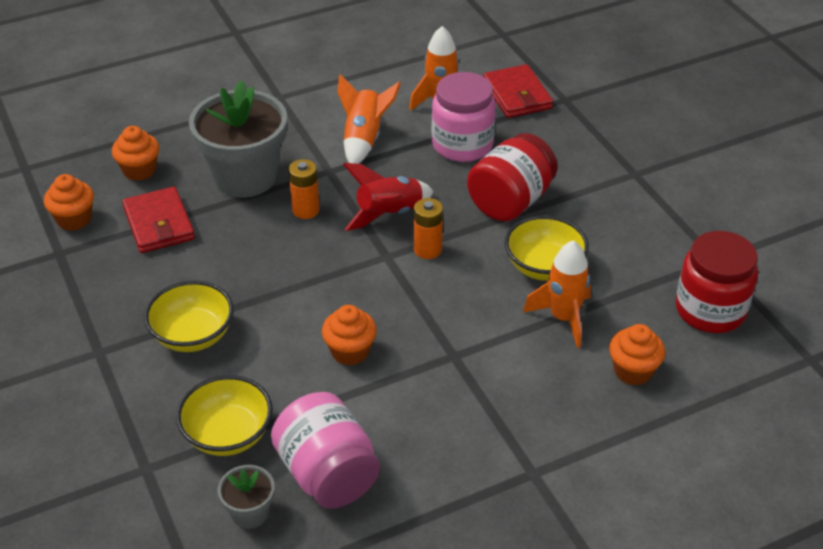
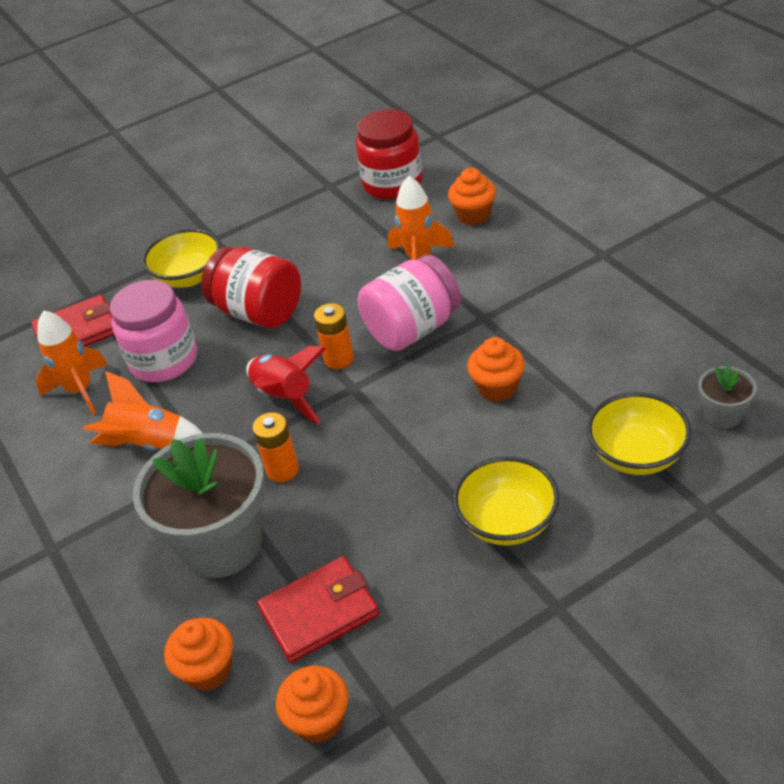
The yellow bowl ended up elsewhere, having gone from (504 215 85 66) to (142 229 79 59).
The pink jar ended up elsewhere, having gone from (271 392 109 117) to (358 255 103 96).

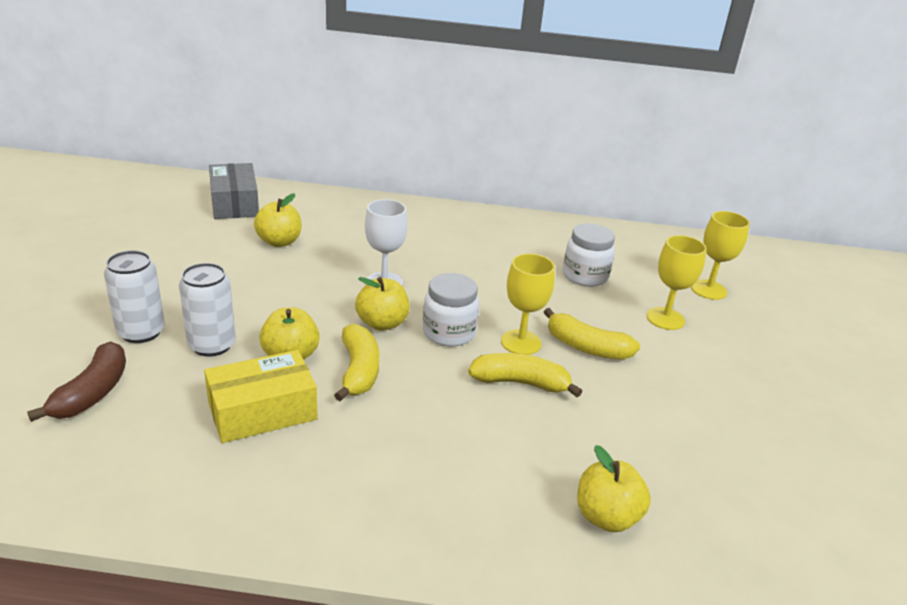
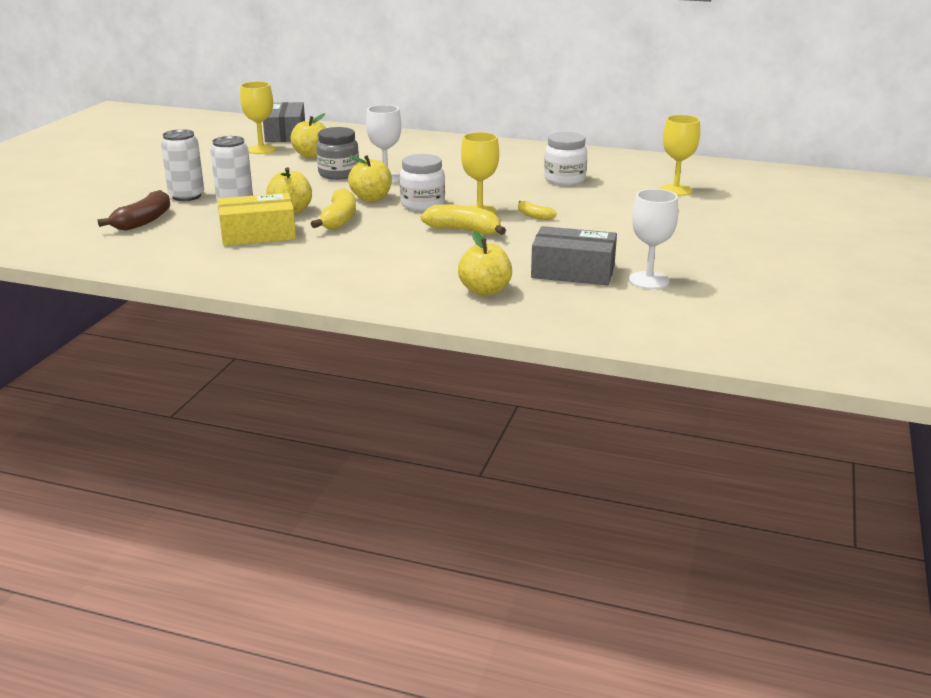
The yellow goblet ended up elsewhere, having gone from (647 235 60 95) to (240 82 36 72).
The second view gained the grey jar at (316 127 43 53).
The size of the yellow banana at (544 308 96 51) changed by a factor of 0.56.
The second view gained the grey box at (531 226 86 59).
The second view gained the white goblet at (629 189 49 100).

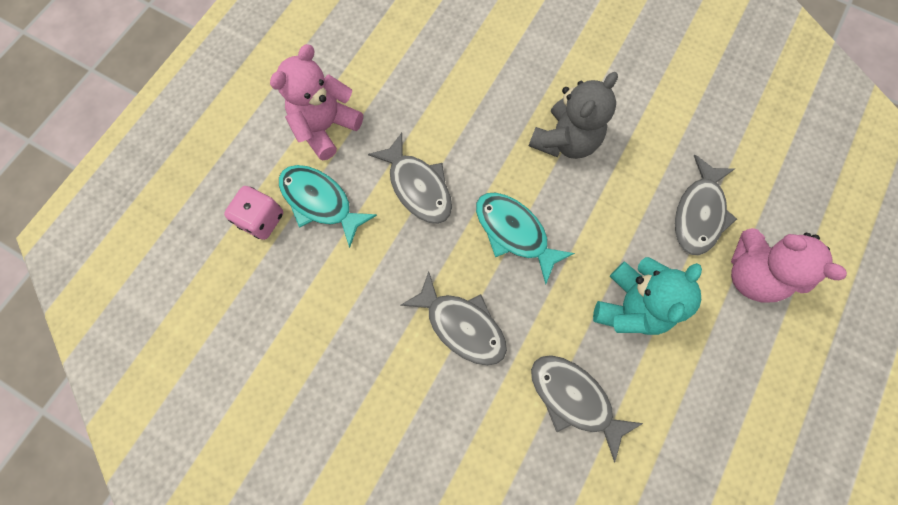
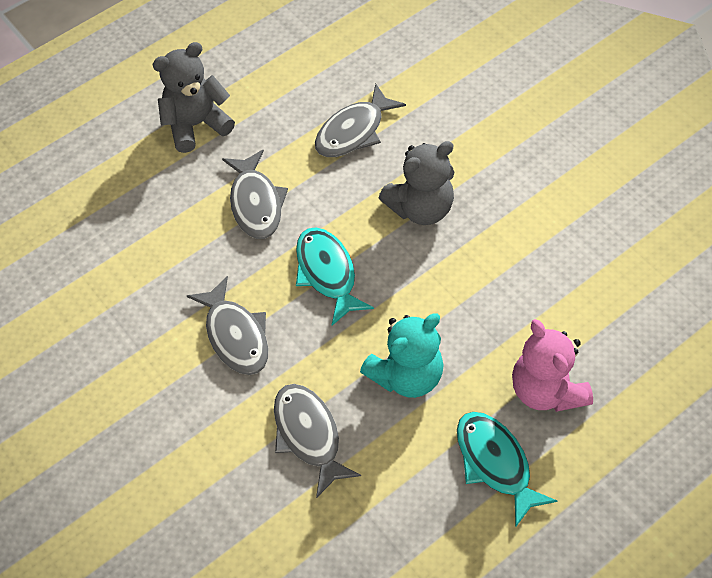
What was the pink teddy bear at (270 44 93 116) turned into the grey teddy bear at (152 42 83 111).
The grey fish ended up elsewhere, having gone from (675 155 62 100) to (315 84 91 73).
The turquoise fish ended up elsewhere, having gone from (279 165 98 83) to (457 412 100 116).
The second view lost the pink dice at (224 186 59 54).

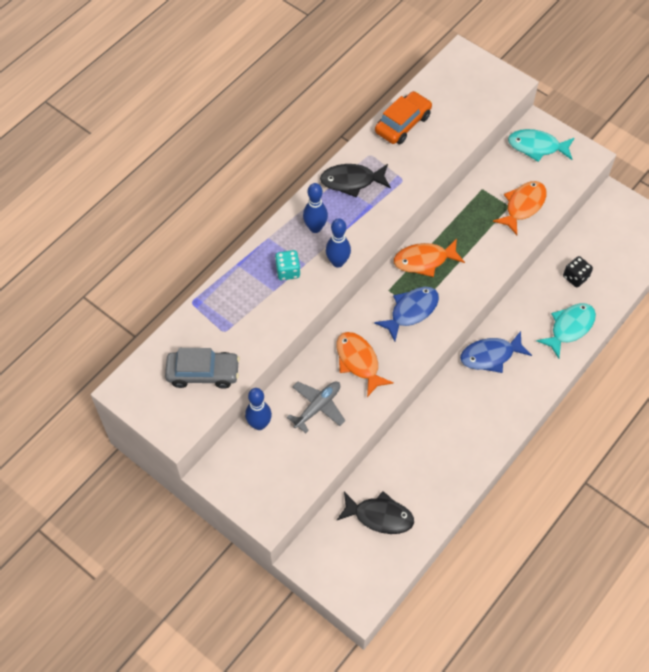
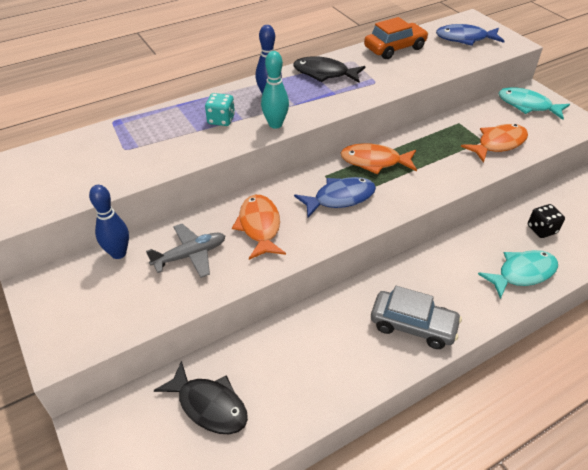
What was the blue bowling pin at (326 218 25 50) turned into the turquoise bowling pin at (261 51 28 78).
The grey car ended up elsewhere, having gone from (165 348 75 41) to (371 286 91 63).
The blue fish ended up elsewhere, having gone from (460 331 72 42) to (436 24 68 22).

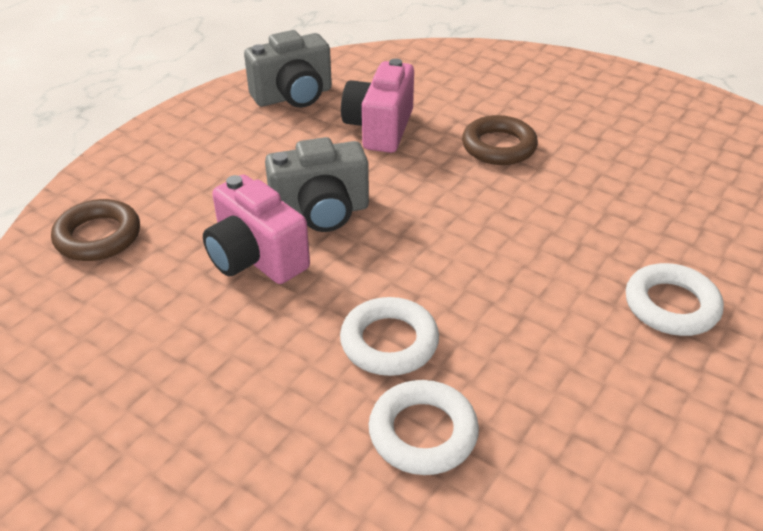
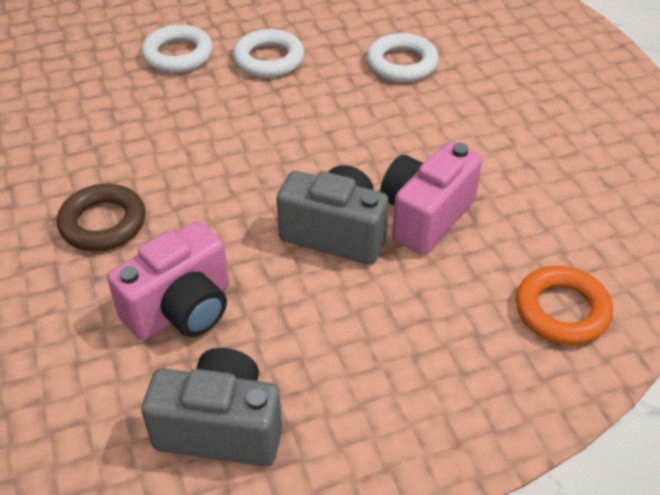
The white ring ended up elsewhere, having gone from (340 297 99 79) to (233 29 72 49).
The pink camera at (203 174 107 110) ended up facing another way, 135 degrees counterclockwise from before.
What was the brown ring at (51 199 89 62) turned into the orange ring at (516 266 97 79).

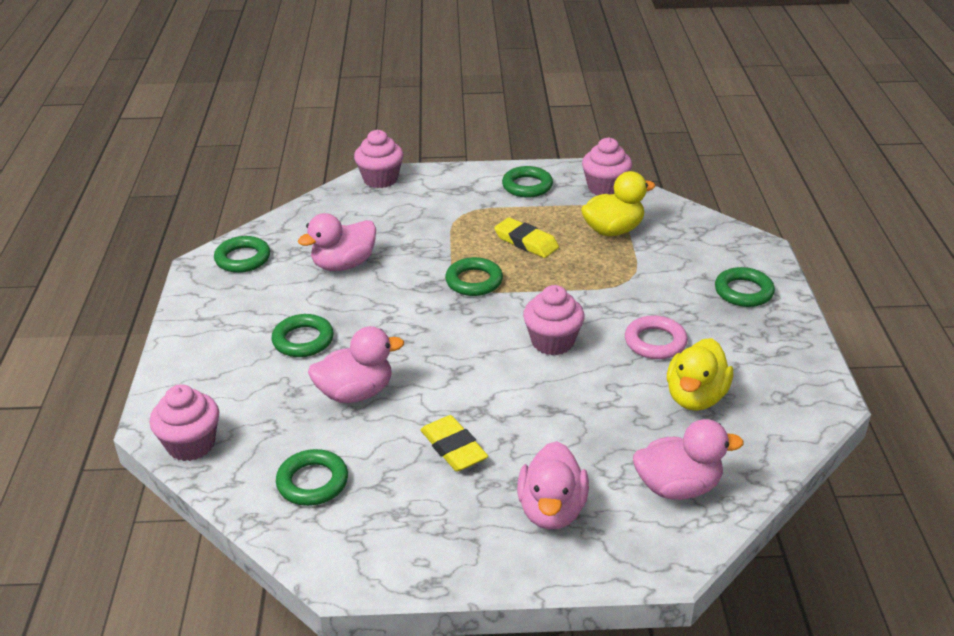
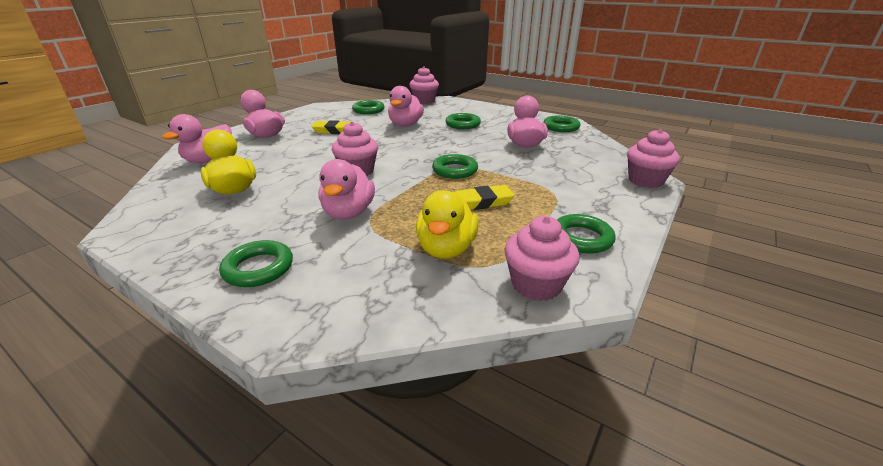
The second view gained the pink duck at (318 159 57 60).
The second view lost the pink ring at (625 315 63 44).

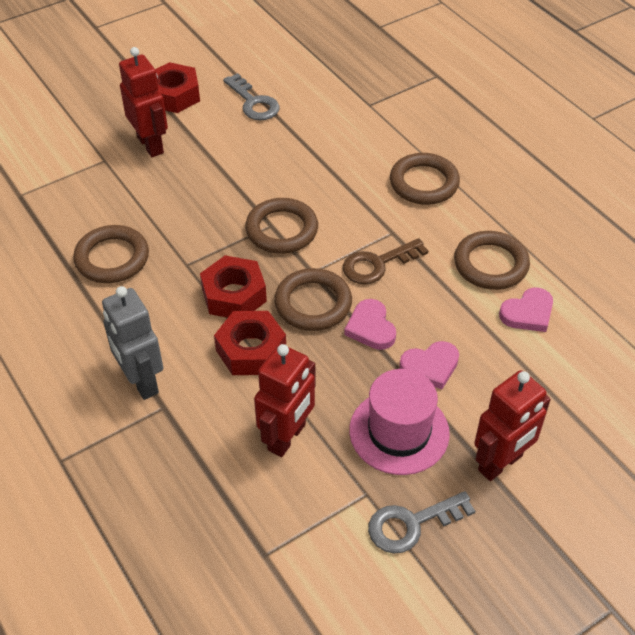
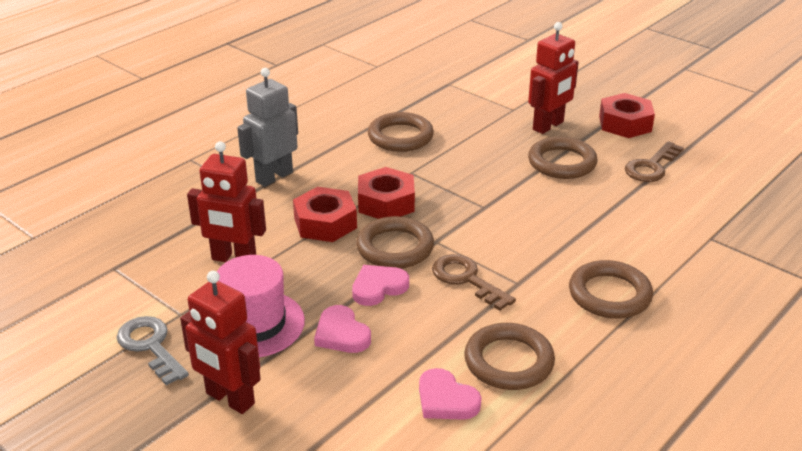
The brown ring ended up elsewhere, having gone from (245 198 73 56) to (528 136 70 43).
What was the grey key at (223 73 57 47) turned into the brown key at (625 141 59 41).

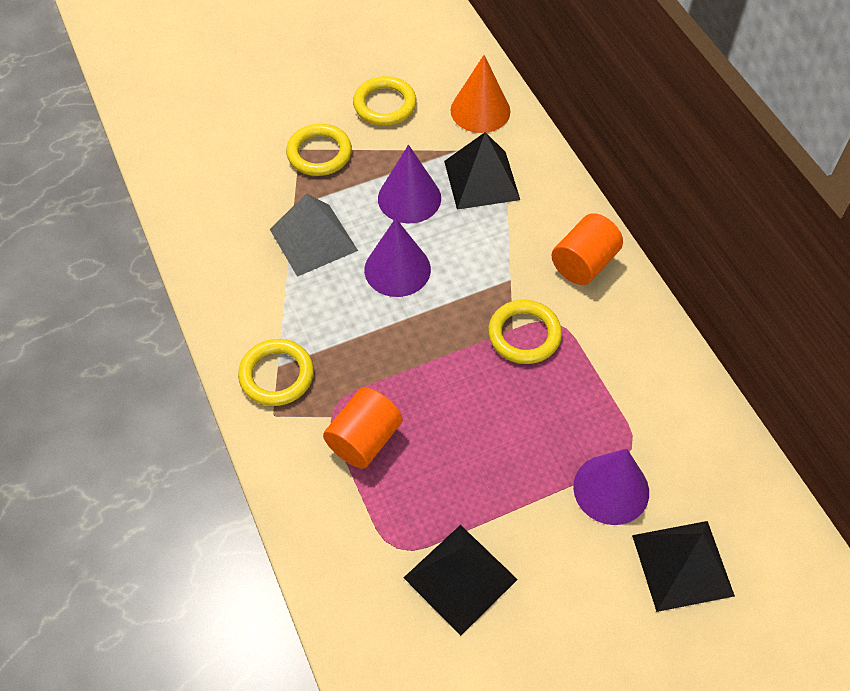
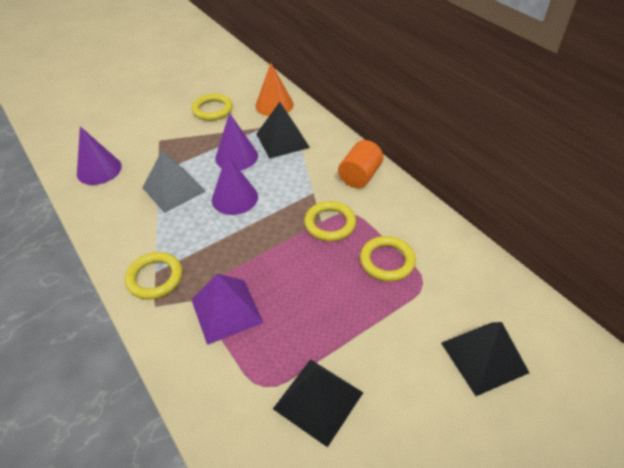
The purple cone ended up elsewhere, having gone from (573 449 76 76) to (77 126 45 59).
Where the orange cylinder stood at (323 387 79 81), the purple pyramid came to stand at (191 274 72 71).
The yellow ring ended up elsewhere, having gone from (286 124 66 52) to (360 236 56 46).

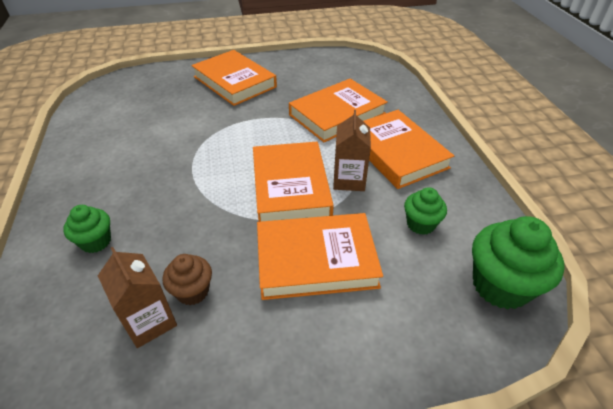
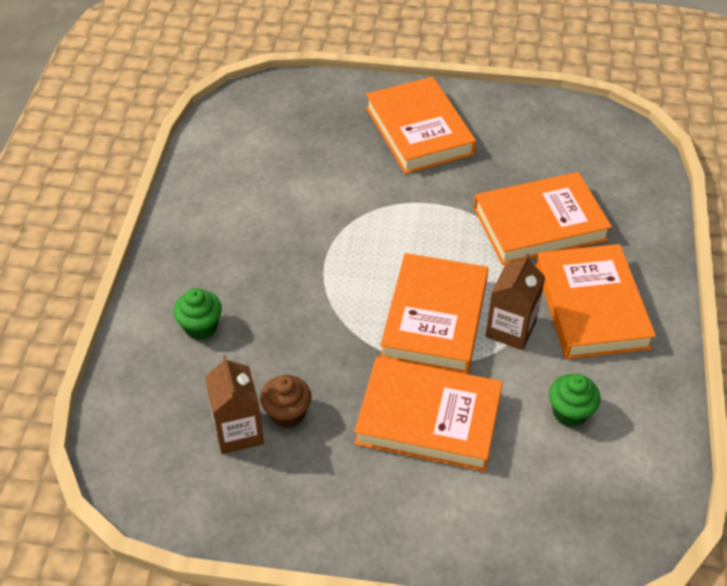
The second view lost the green cupcake at (472 216 93 93).

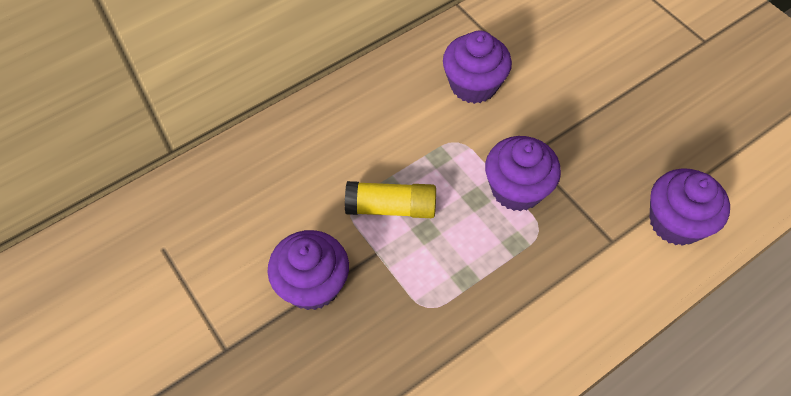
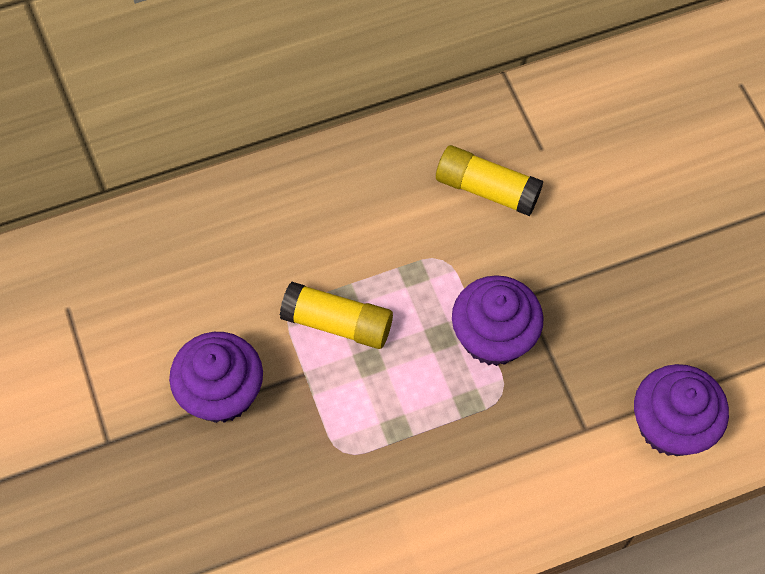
Where the purple cupcake stood at (443 30 69 74), the yellow glue stick came to stand at (436 145 107 71).

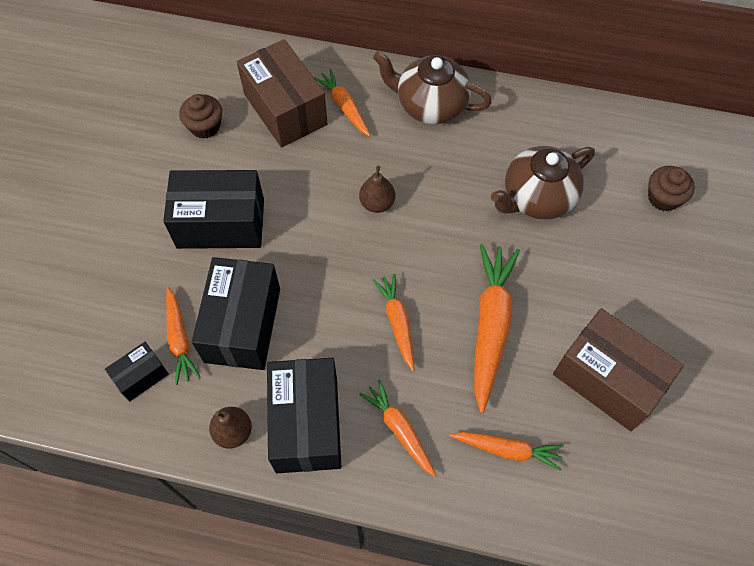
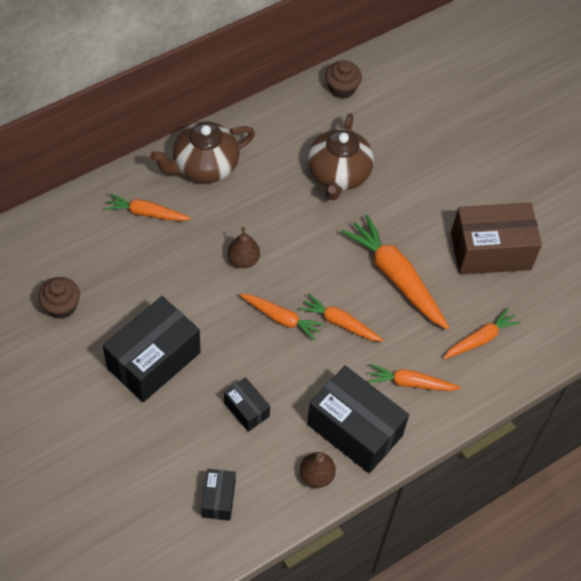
The size of the black box at (192 257 88 113) changed by a factor of 0.50.
The orange carrot ended up elsewhere, having gone from (166 287 35 98) to (239 294 85 46).
The brown cupcake ended up elsewhere, having gone from (648 166 47 45) to (325 60 37 39).
The second view lost the brown box at (237 39 91 108).

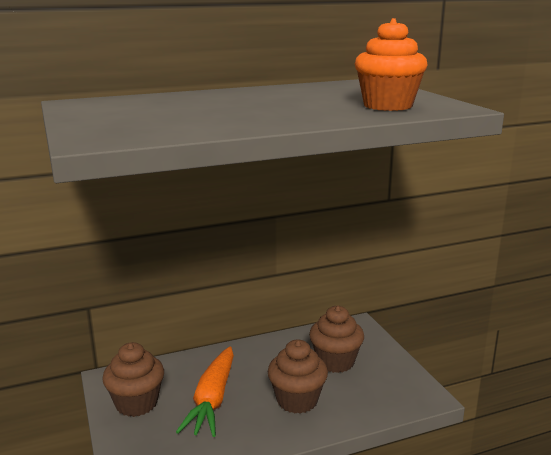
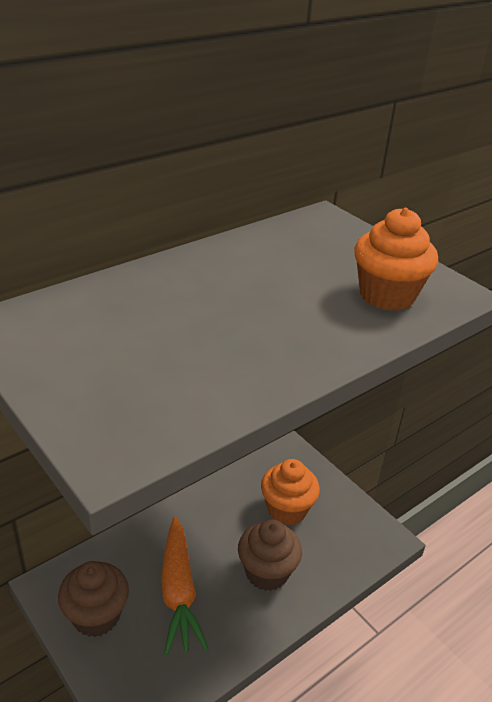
What was the brown cupcake at (309 305 55 68) turned into the orange cupcake at (261 459 59 66).

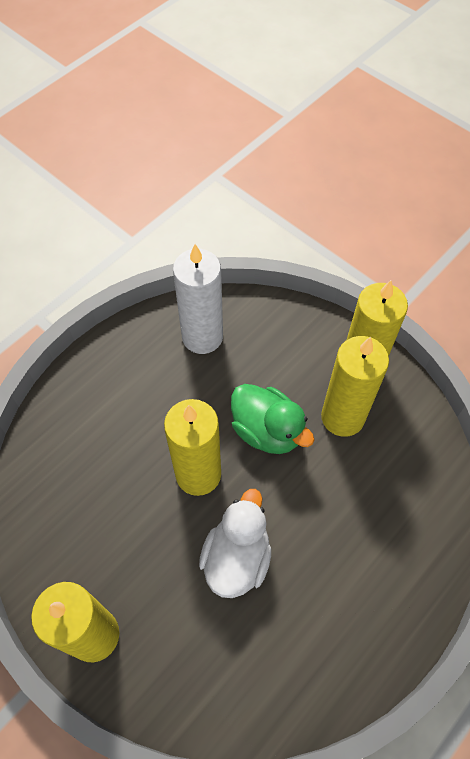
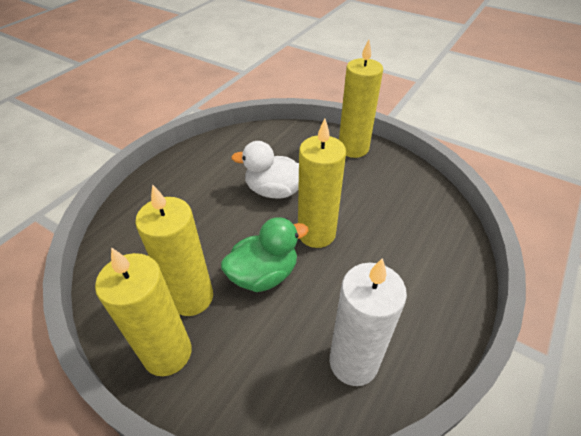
The green duck at (231 384 83 70) ended up facing another way, 120 degrees clockwise from before.
The white duck at (199 489 72 109) ended up facing another way, 90 degrees clockwise from before.

